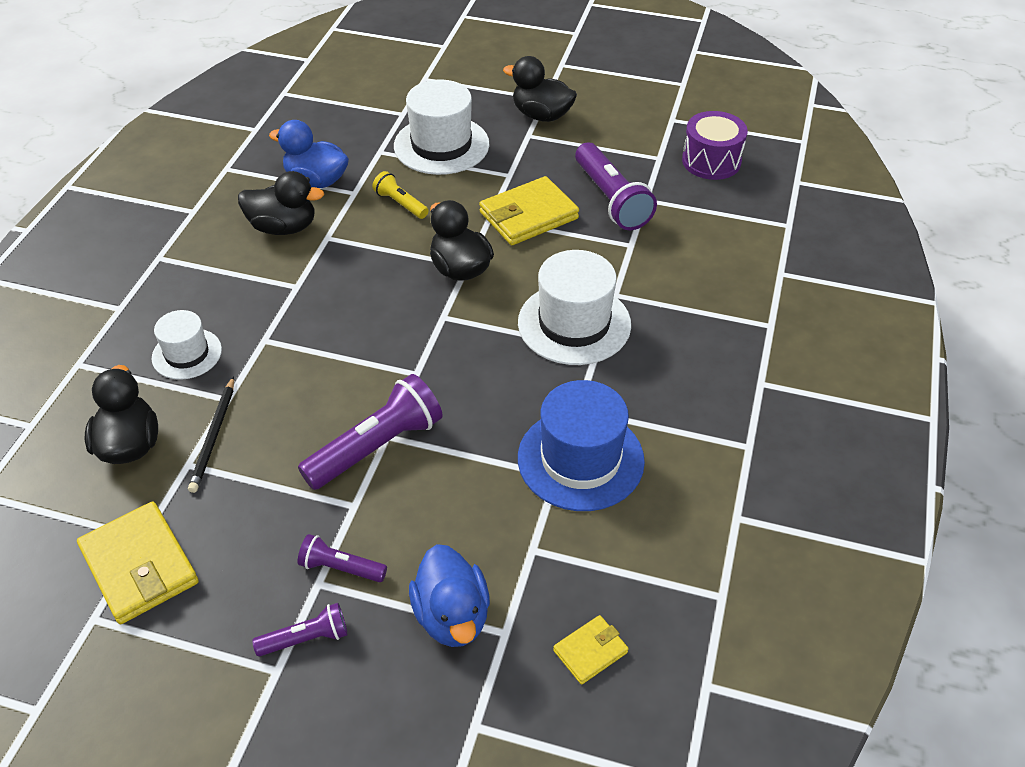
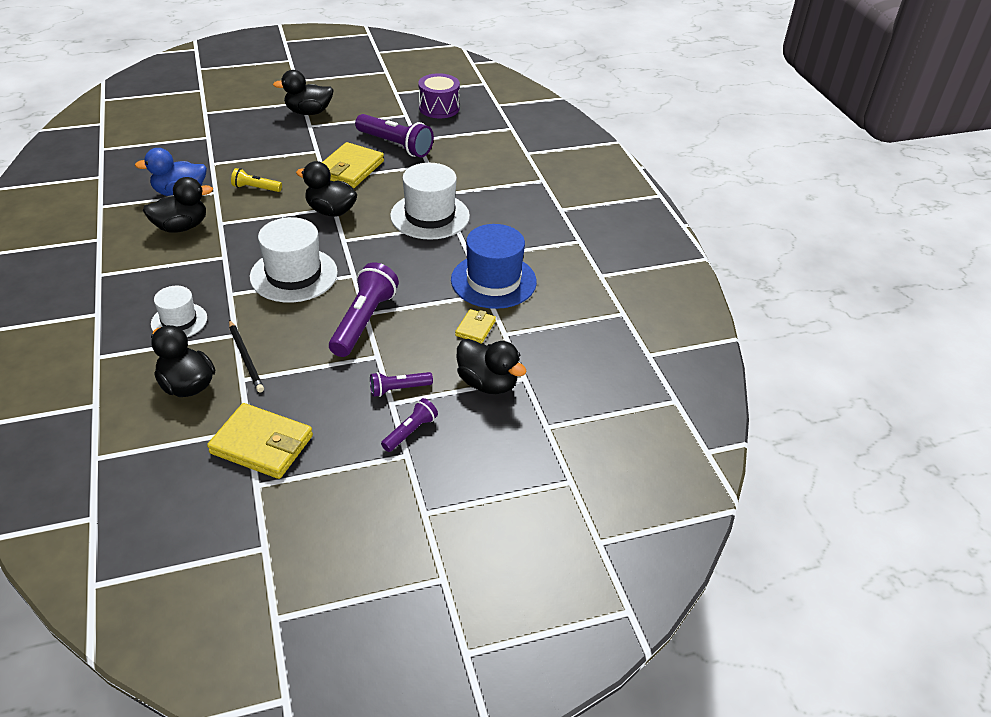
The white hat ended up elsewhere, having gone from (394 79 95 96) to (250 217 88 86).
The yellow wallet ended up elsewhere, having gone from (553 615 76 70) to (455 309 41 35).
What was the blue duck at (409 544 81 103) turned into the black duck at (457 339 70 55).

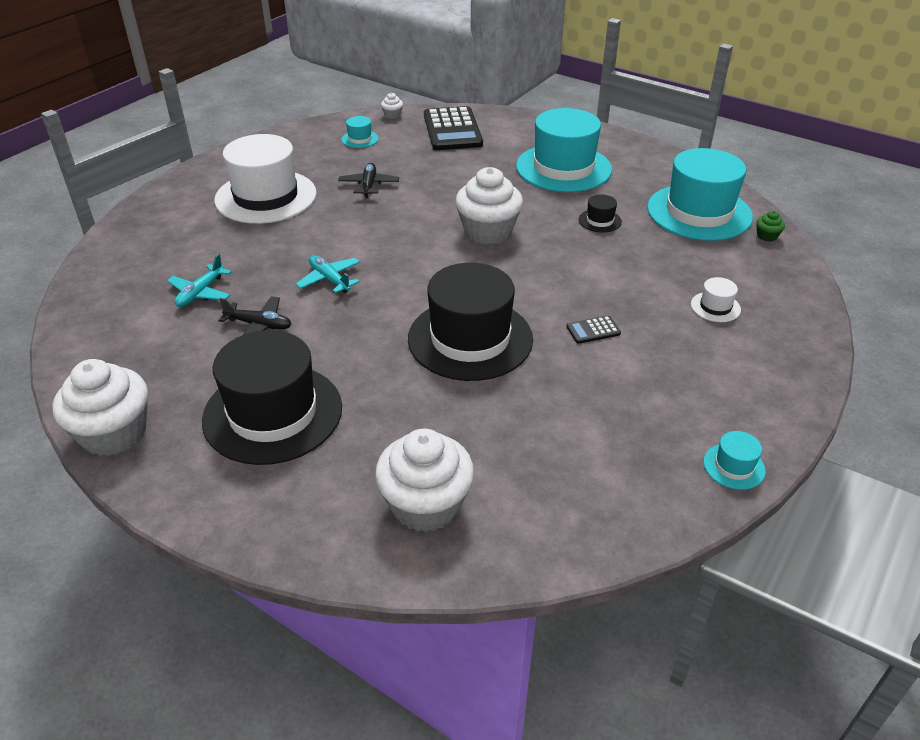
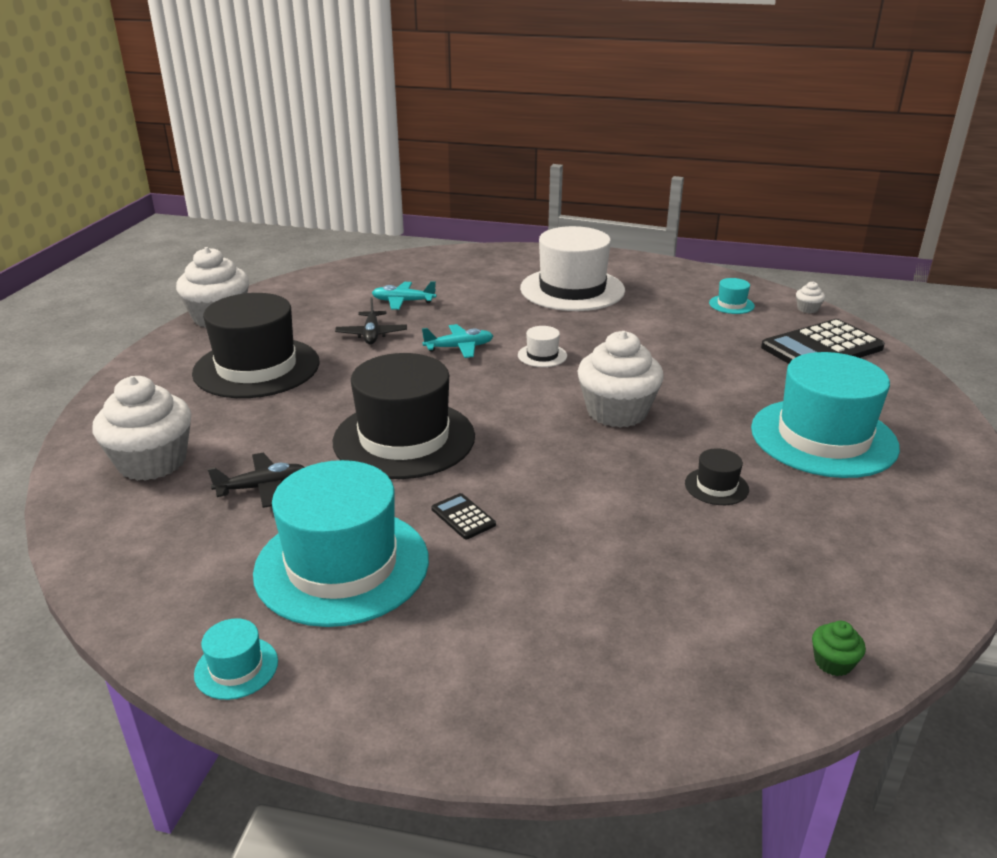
The black plane ended up elsewhere, having gone from (338 163 61 35) to (208 453 97 55).
The turquoise hat ended up elsewhere, having gone from (647 148 106 93) to (253 460 176 167).
The turquoise plane at (296 255 64 38) ended up facing another way, 45 degrees clockwise from before.
The white hat ended up elsewhere, having gone from (691 277 50 45) to (518 326 49 41).

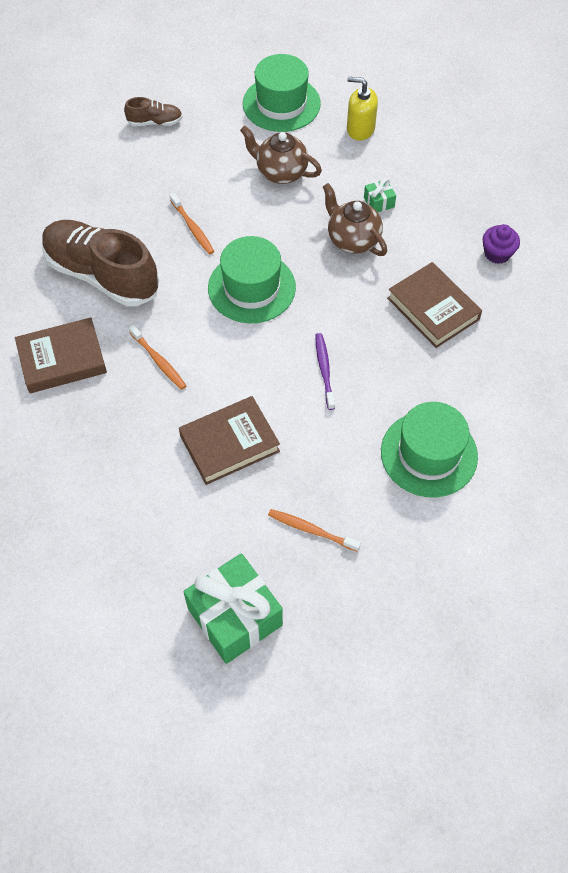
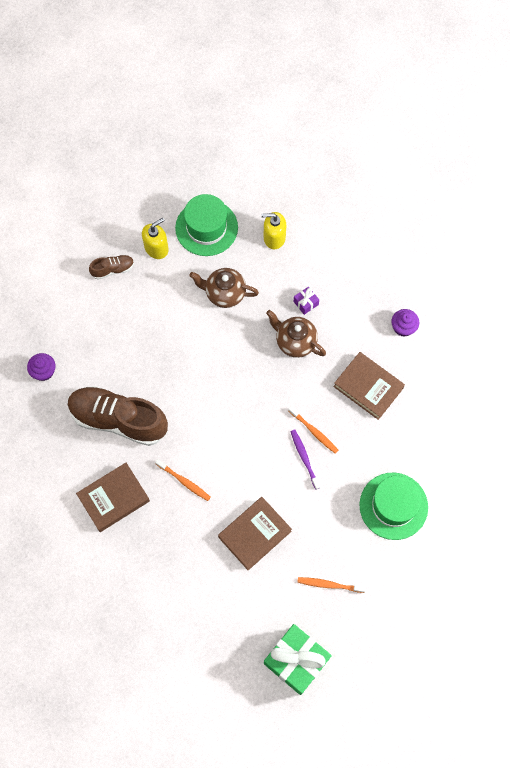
The second view gained the purple cupcake at (27 353 28 28).
The second view gained the yellow soap dispenser at (142 218 27 41).
The orange toothbrush ended up elsewhere, having gone from (170 193 44 61) to (288 406 50 48).
What was the green gift at (364 178 32 34) turned into the purple gift at (293 287 26 28).
The second view lost the green hat at (208 236 88 88).

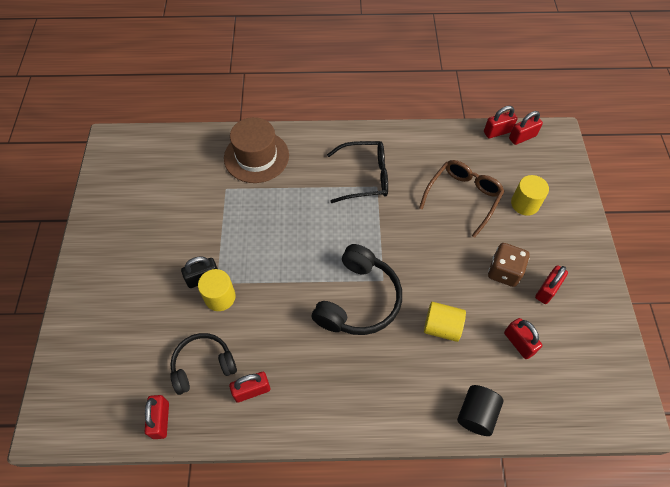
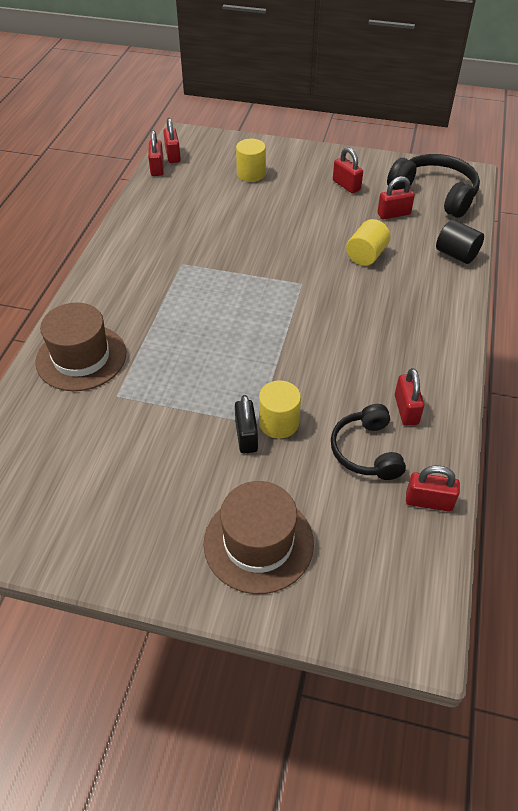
The second view gained the brown hat at (204 481 110 113).
The black headphones ended up elsewhere, having gone from (312 244 90 91) to (387 154 93 64).
The second view lost the black glasses at (327 141 61 62).
The second view lost the brown glasses at (419 160 85 78).
The second view lost the brown dice at (488 243 42 44).

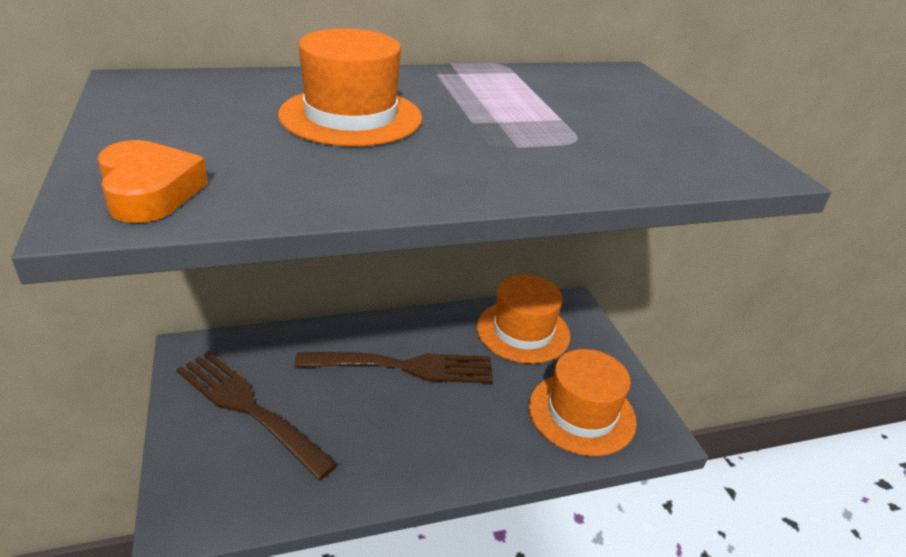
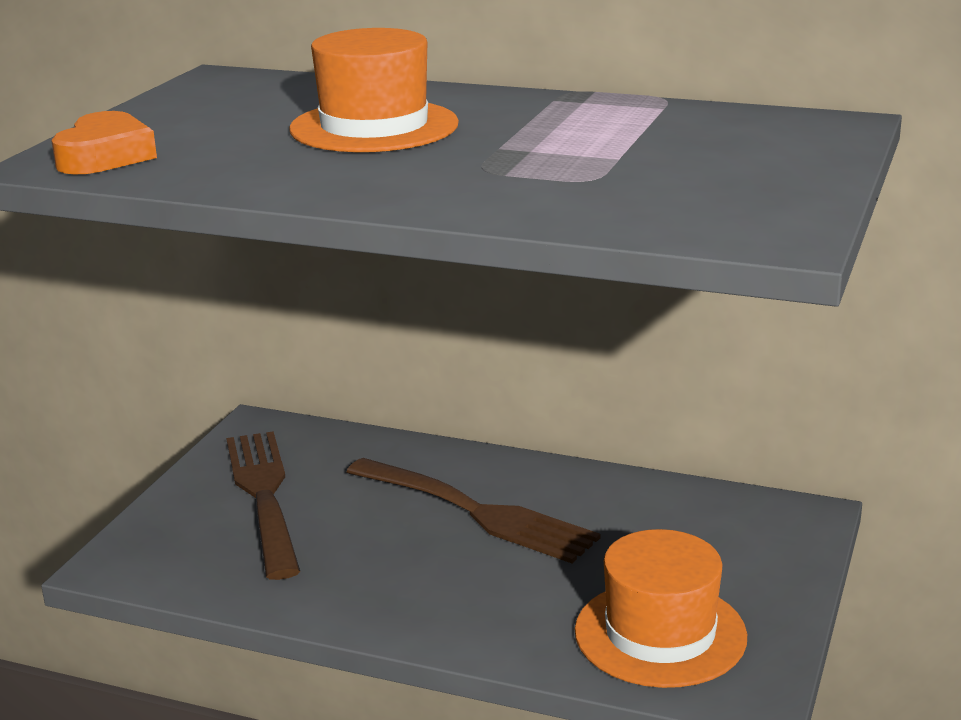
The second view lost the orange hat at (477 275 93 89).

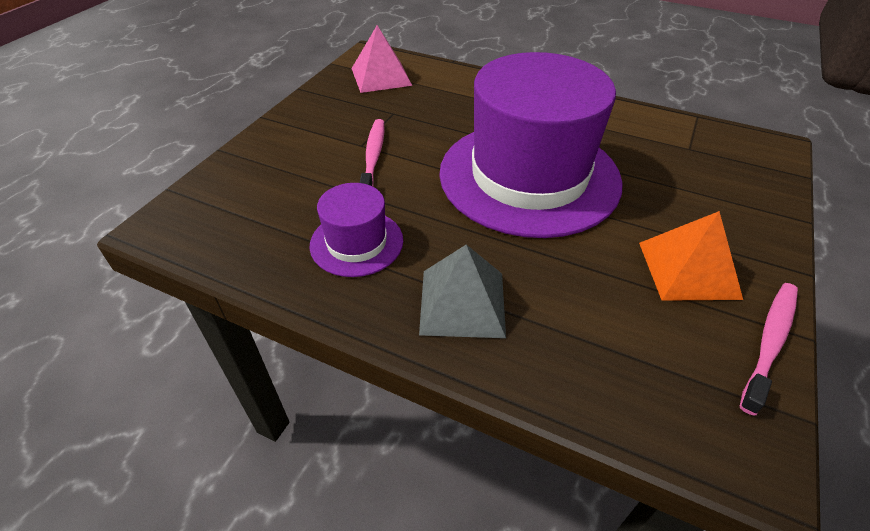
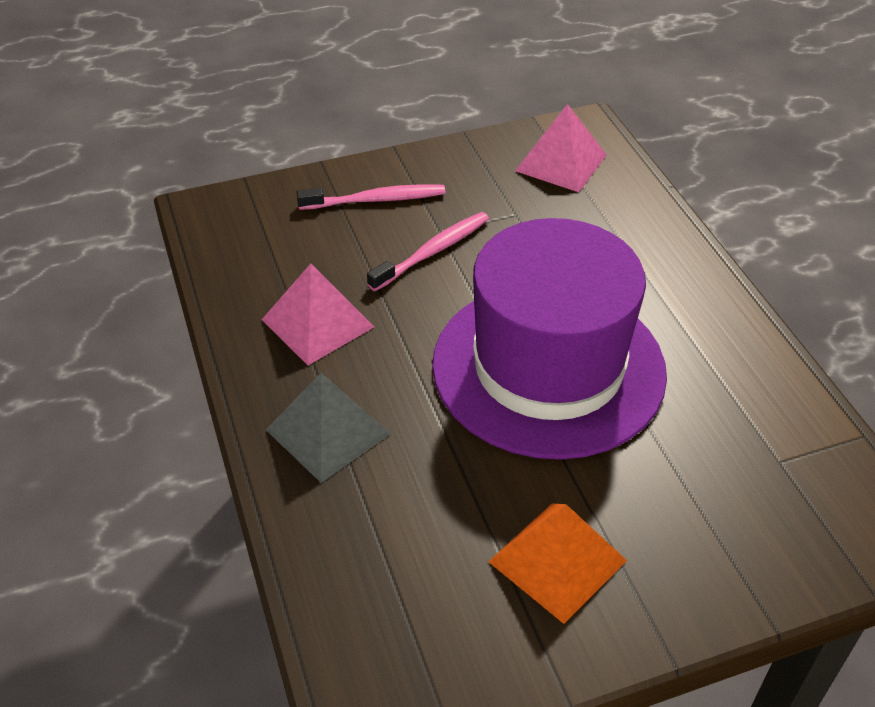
Where the purple hat stood at (310 183 93 94), the pink pyramid came to stand at (262 264 112 101).
The pink toothbrush ended up elsewhere, having gone from (740 283 58 132) to (296 184 149 26).

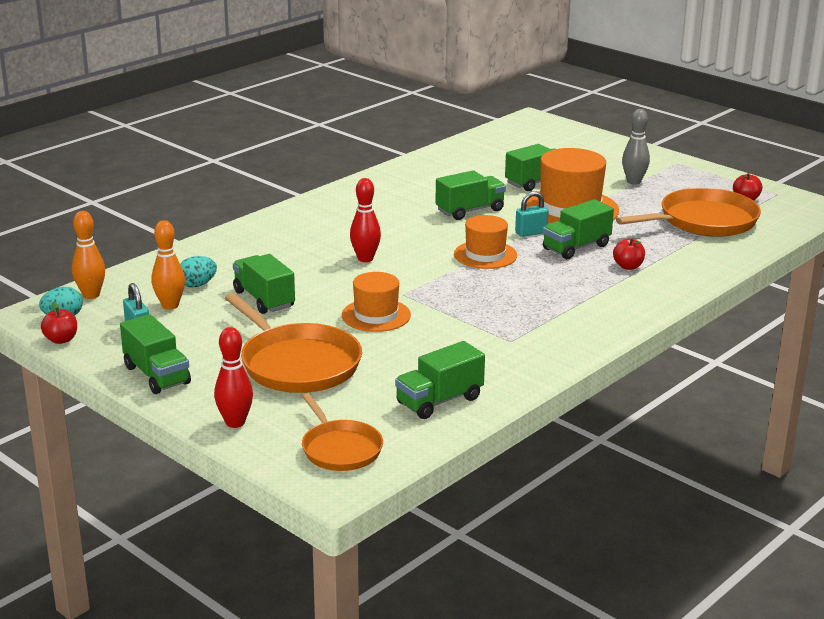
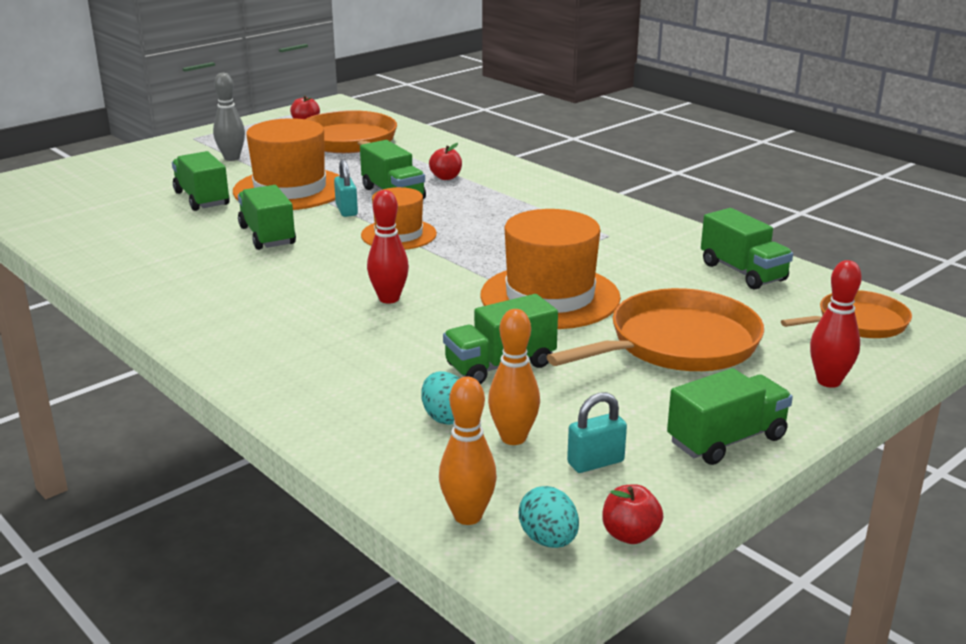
The size of the orange hat at (342 272 69 60) changed by a factor of 1.65.

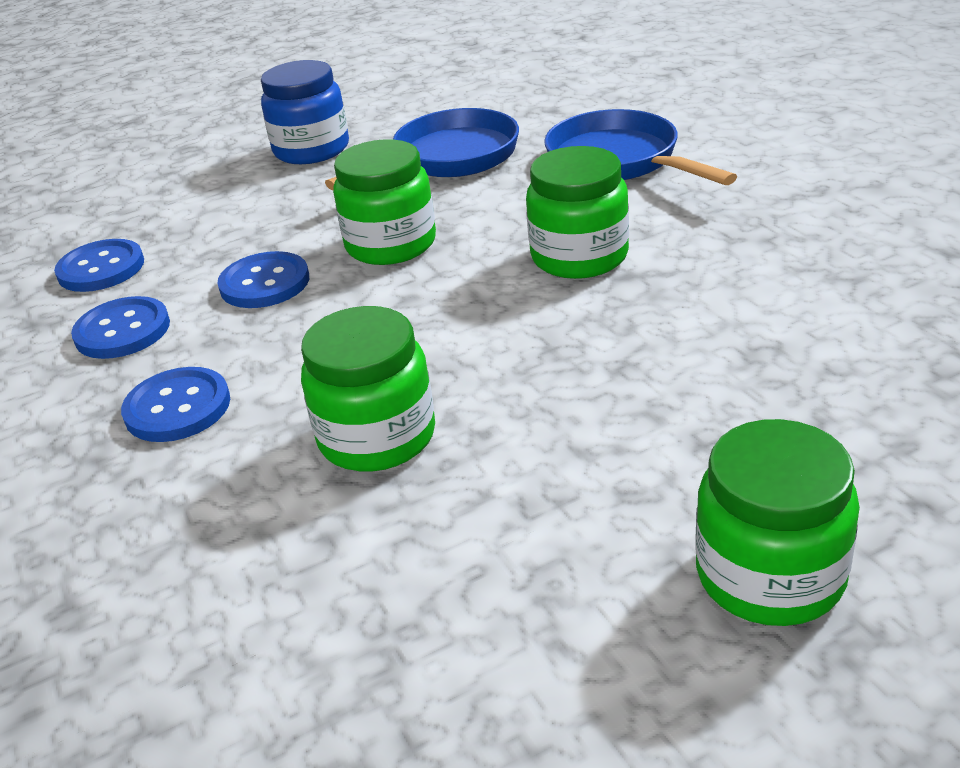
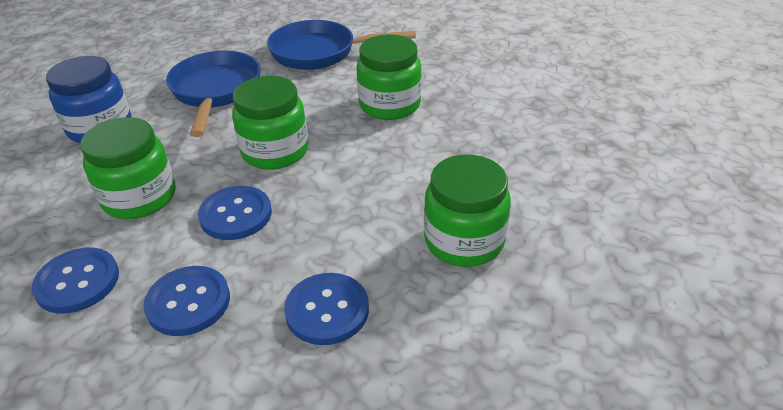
The green jar ended up elsewhere, having gone from (695 419 165 207) to (80 117 96 102).

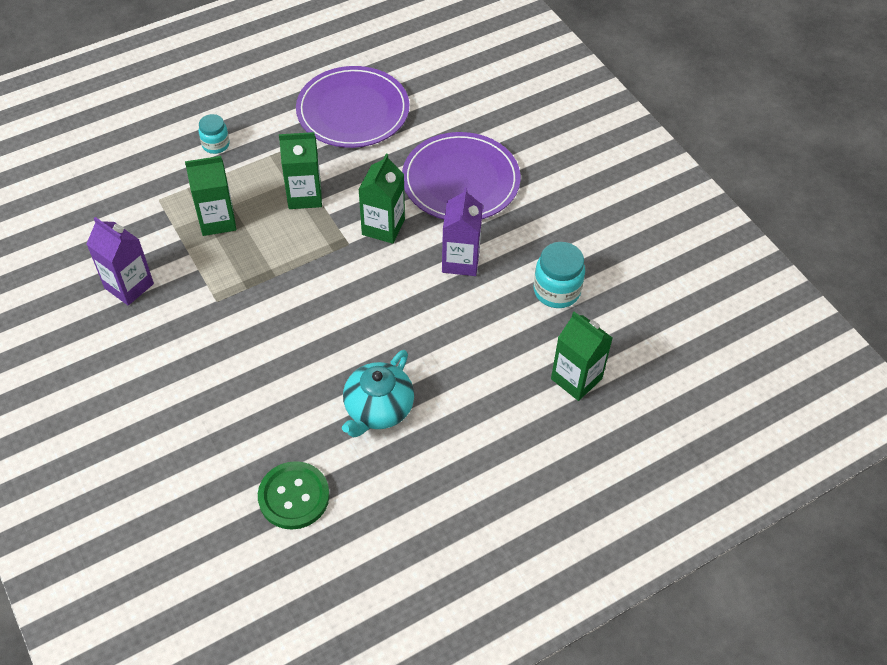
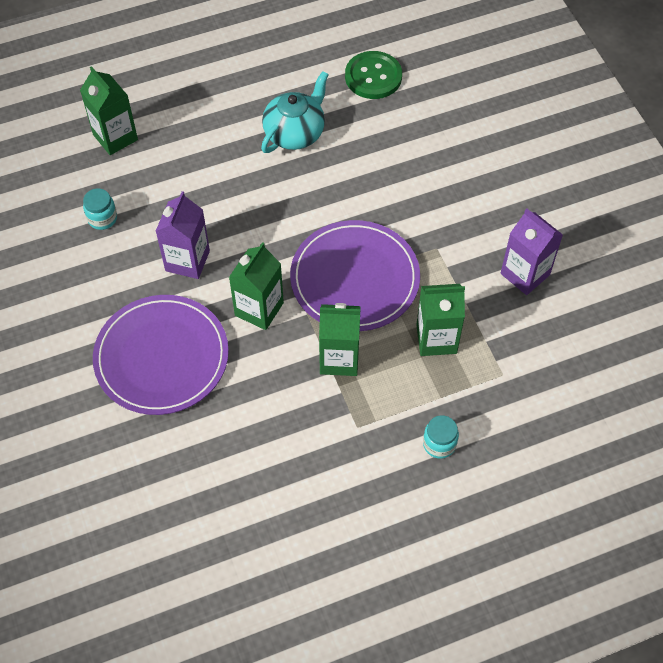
The size of the turquoise jar at (534 242 51 66) changed by a factor of 0.63.
The purple plate ended up elsewhere, having gone from (296 66 113 82) to (290 220 130 111).

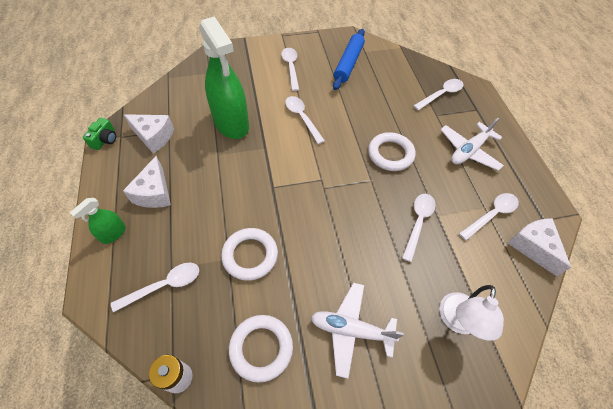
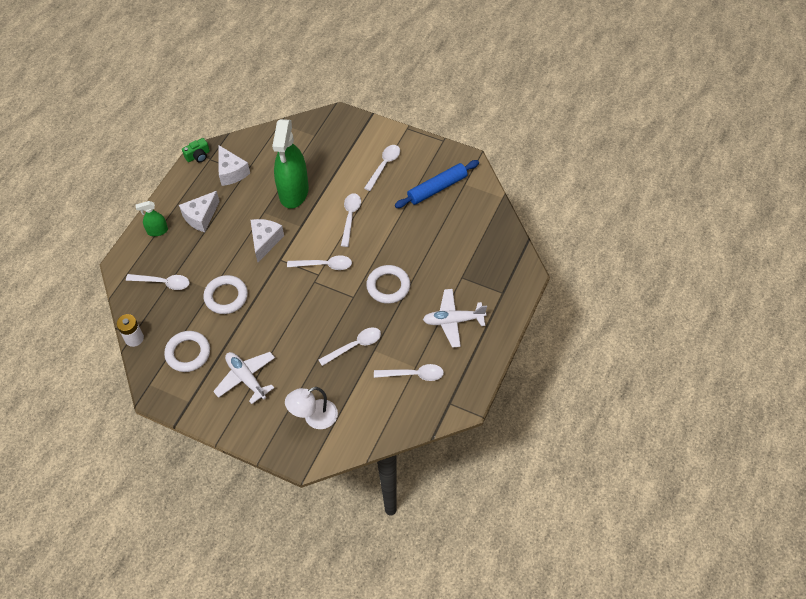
The white cheese ended up elsewhere, having gone from (508 218 63 58) to (250 219 34 43).
The white spoon ended up elsewhere, having gone from (413 79 51 31) to (287 255 65 15).

